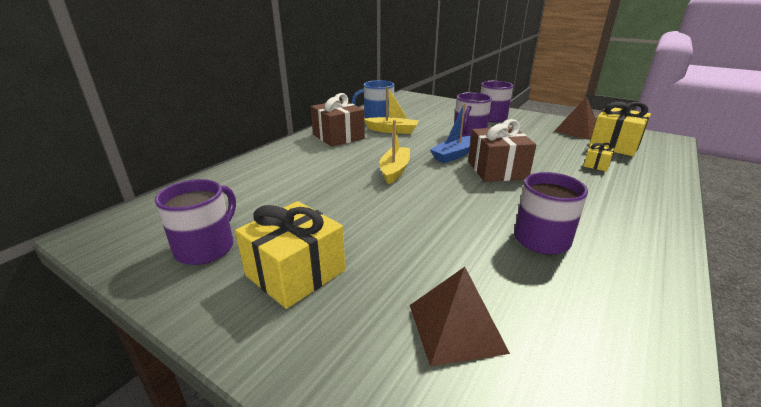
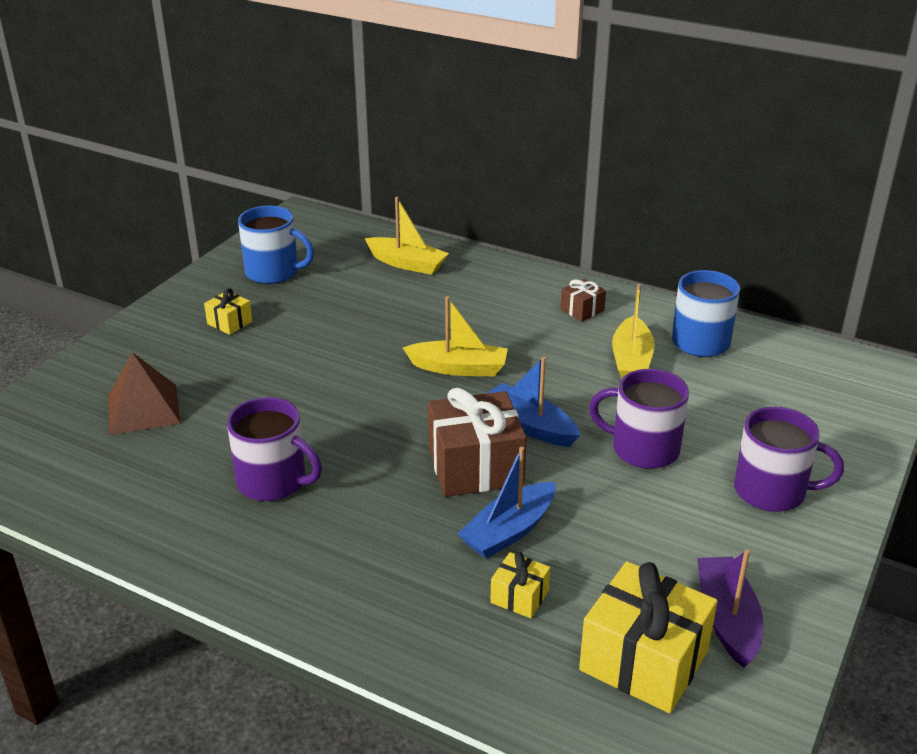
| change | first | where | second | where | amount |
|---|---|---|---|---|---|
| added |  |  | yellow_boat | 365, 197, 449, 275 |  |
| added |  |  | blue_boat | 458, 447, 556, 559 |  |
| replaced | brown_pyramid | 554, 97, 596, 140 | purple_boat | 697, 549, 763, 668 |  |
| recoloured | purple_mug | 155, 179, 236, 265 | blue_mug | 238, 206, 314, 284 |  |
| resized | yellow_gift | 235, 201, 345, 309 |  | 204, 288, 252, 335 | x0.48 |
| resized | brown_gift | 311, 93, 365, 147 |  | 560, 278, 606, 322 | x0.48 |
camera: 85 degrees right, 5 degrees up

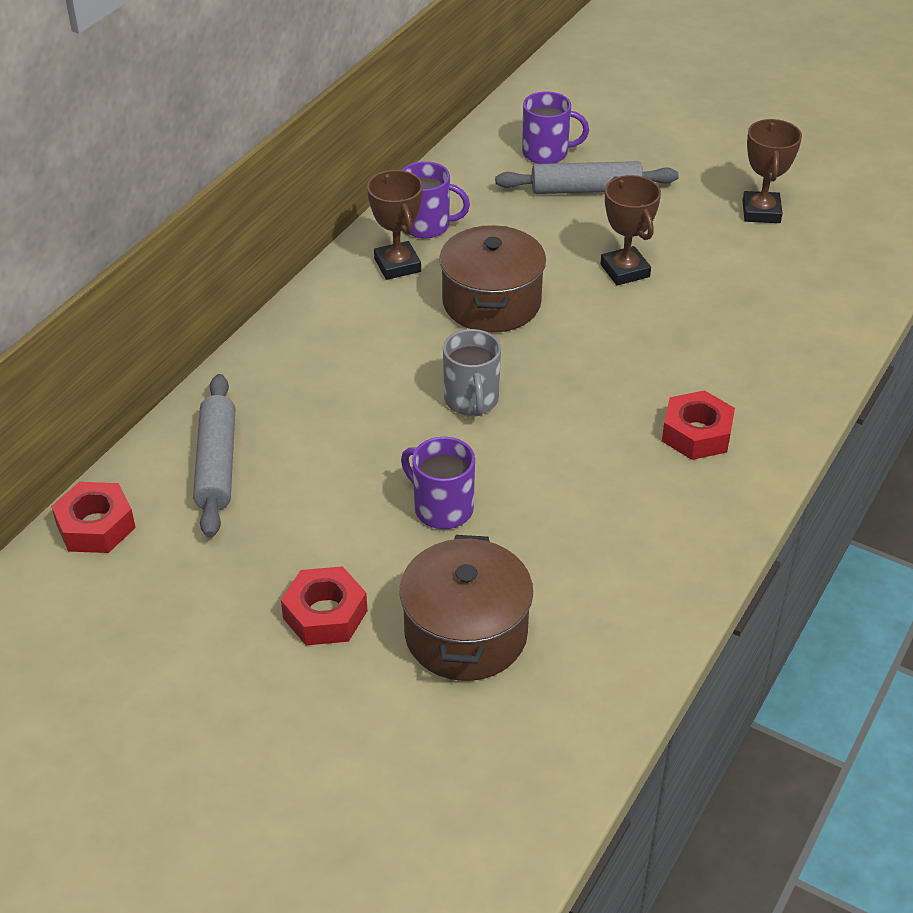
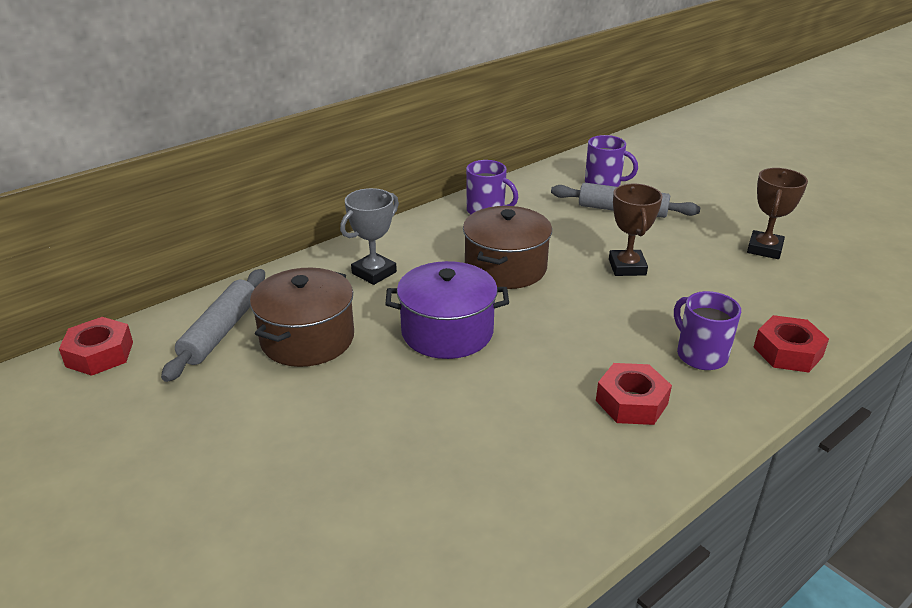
| change | first | where | second | where | amount |
|---|---|---|---|---|---|
| removed | brown_trophy | 367, 170, 423, 280 |  |  |  |
| added |  |  | grey_trophy | 340, 188, 399, 285 |  |
| moved | red_nut | 281, 566, 368, 645 |  | 753, 315, 829, 373 |  |
| moved | brown_pot | 400, 535, 533, 681 |  | 250, 268, 354, 367 |  |
| moved | purple_mug | 401, 437, 475, 529 |  | 674, 291, 741, 370 |  |
| replaced | grey_mug | 443, 329, 501, 416 | purple_pot | 385, 261, 509, 359 |  |
camera: 20 degrees right, 10 degrees down

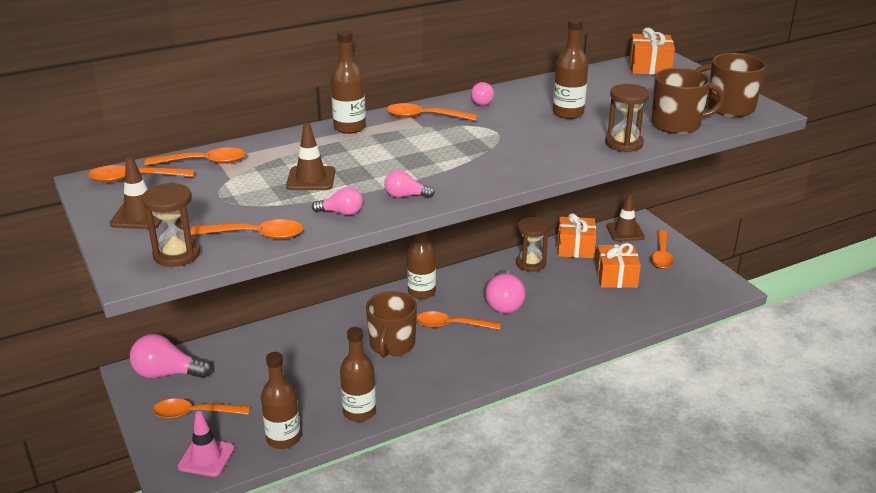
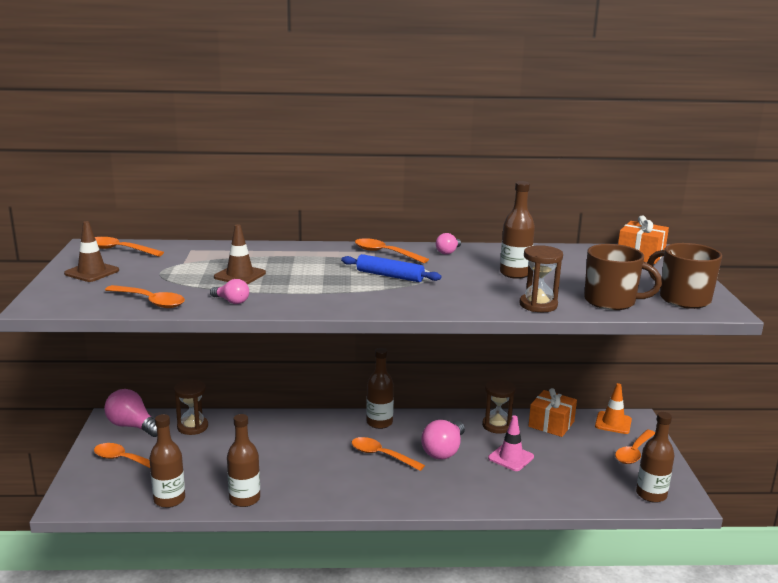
| change | first | where | second | where | amount |
|---|---|---|---|---|---|
| removed | orange_spoon | 145, 147, 246, 166 |  |  |  |
| removed | brown_mug | 366, 291, 417, 358 |  |  |  |
| removed | pink_light_bulb | 384, 170, 435, 198 |  |  |  |
| removed | orange_gift | 596, 243, 641, 288 |  |  |  |
| added |  |  | blue_rolling_pin | 341, 254, 441, 282 |  |
| moved | brown_hourglass | 142, 183, 200, 267 |  | 174, 380, 208, 435 |  |
| moved | pink_traffic_cone | 178, 411, 234, 477 |  | 488, 415, 534, 471 |  |
| moved | brown_bottle | 331, 30, 366, 134 |  | 636, 412, 674, 503 |  |
| recoloured | brown_traffic_cone | 606, 194, 645, 241 | orange_traffic_cone | 595, 383, 632, 434 |  |
camera: 25 degrees right, 10 degrees down

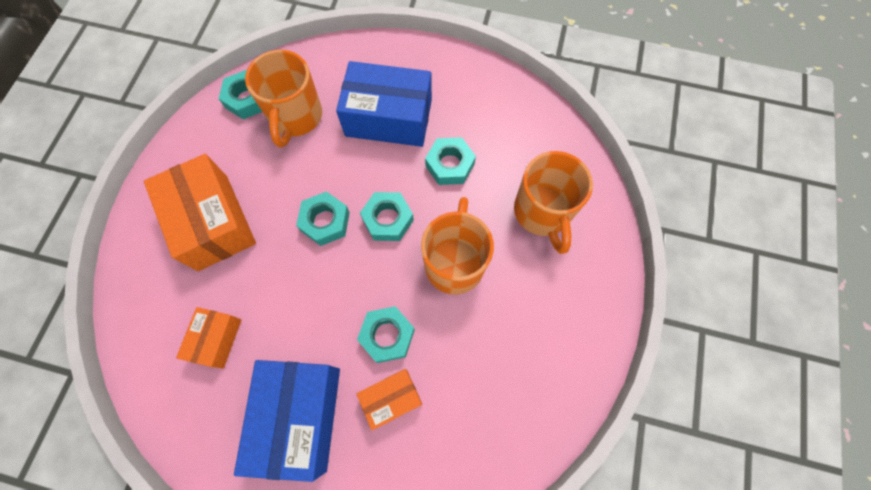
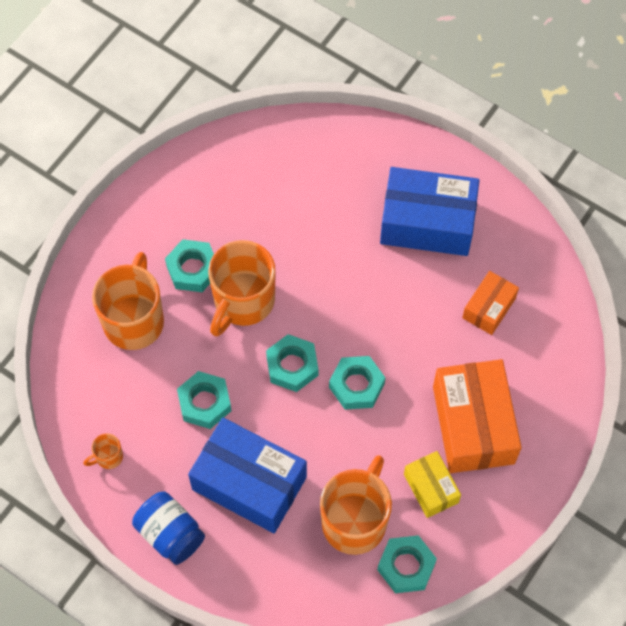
| change | first | where | second | where | amount |
|---|---|---|---|---|---|
| removed | orange_box | 356, 369, 422, 430 |  |  |  |
| added |  |  | orange_mug | 83, 433, 123, 469 |  |
| added |  |  | blue_jar | 132, 491, 205, 565 |  |
| added |  |  | yellow_box | 404, 451, 461, 518 |  |
| moved | turquoise_nut | 357, 306, 415, 363 |  | 165, 239, 214, 292 |  |
| turned | blue_box | 234, 360, 340, 482 |  | 380, 167, 480, 256 | 75 degrees clockwise |
camera: 160 degrees left, 5 degrees down

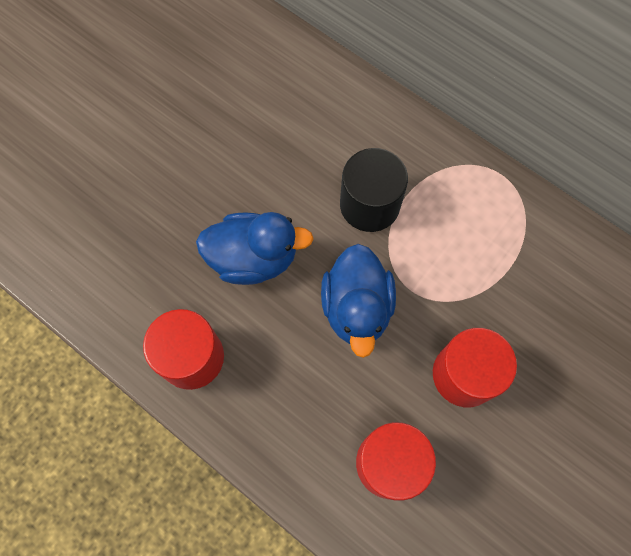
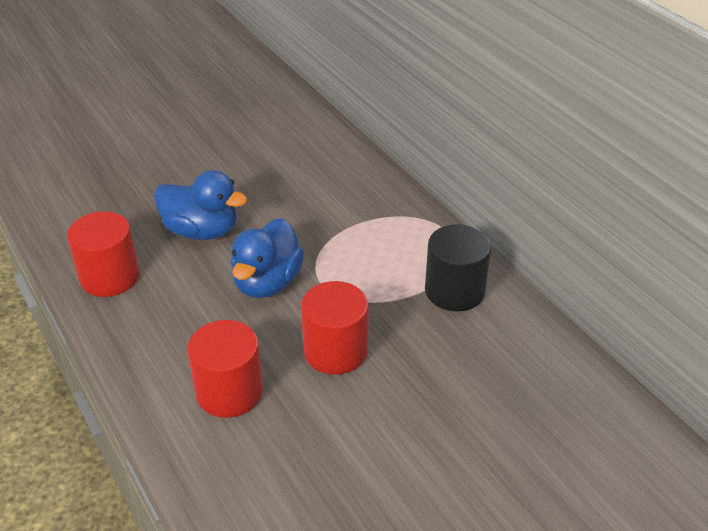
| change | first | where | second | where | amount |
|---|---|---|---|---|---|
| moved | black_cylinder | 340, 148, 408, 232 |  | 425, 224, 491, 311 |  |
camera: 20 degrees right, 30 degrees down

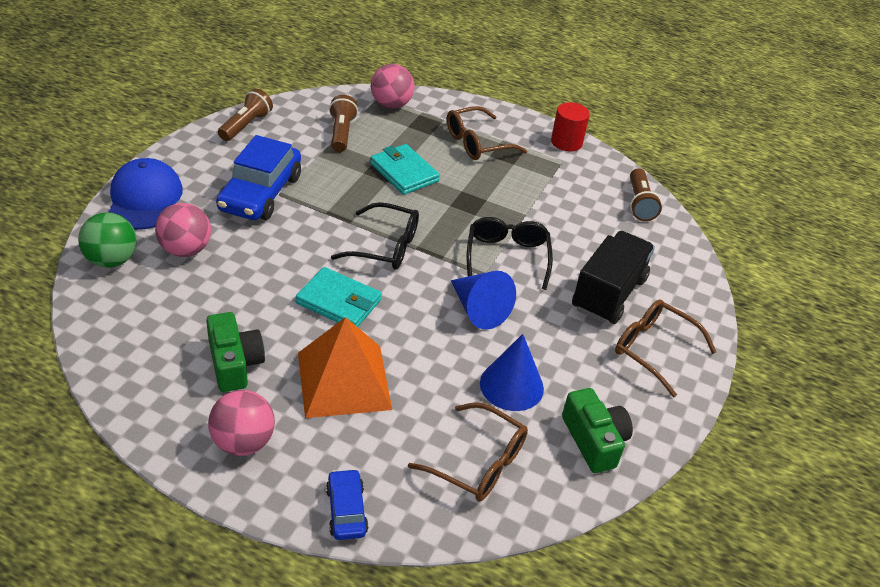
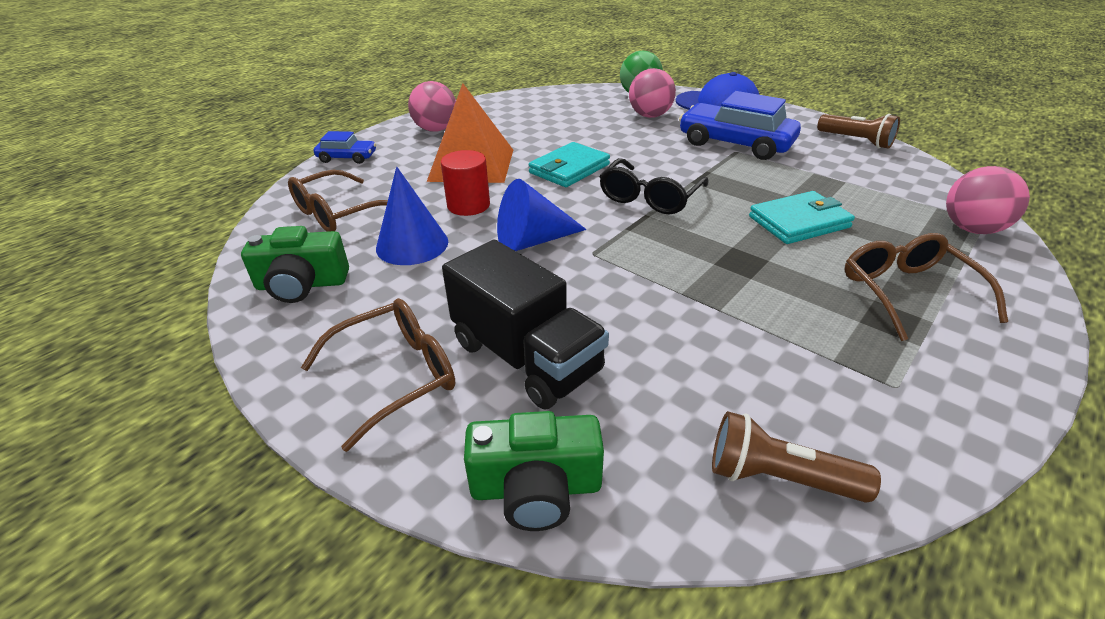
| change | first | where | second | where | amount |
|---|---|---|---|---|---|
| removed | brown_flashlight | 329, 95, 358, 152 |  |  |  |
| removed | black_glasses | 467, 217, 553, 290 |  |  |  |
| moved | green_camera | 206, 312, 265, 392 |  | 464, 411, 604, 531 |  |
| moved | red_cylinder | 551, 102, 590, 151 |  | 441, 150, 490, 216 |  |
camera: 110 degrees right, 5 degrees down

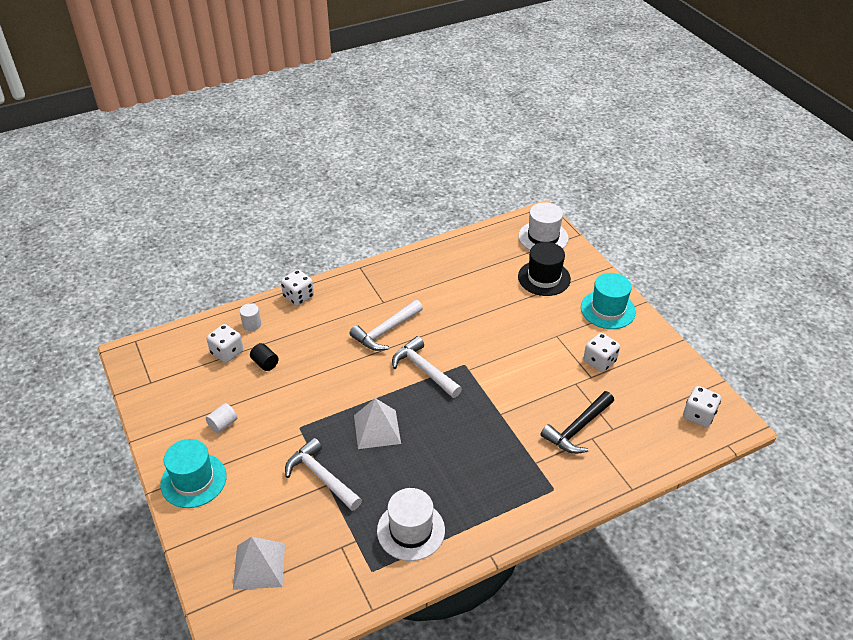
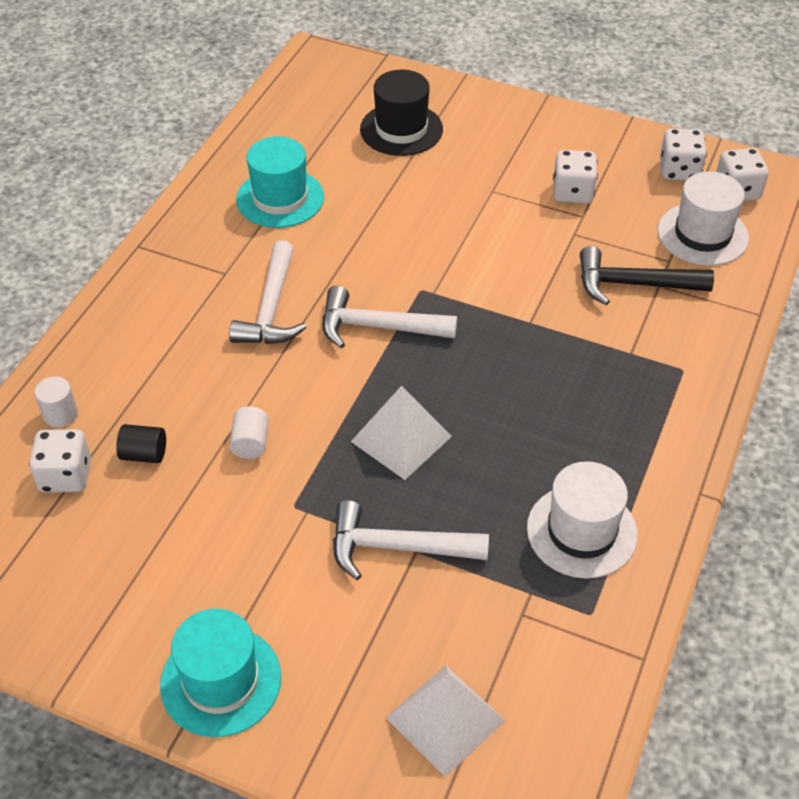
| change | first | where | second | where | amount |
|---|---|---|---|---|---|
| moved | white_cylinder | 206, 403, 237, 433 |  | 229, 406, 269, 459 |  |
| moved | white_dice | 281, 270, 314, 306 |  | 660, 128, 707, 181 |  |
| moved | white_hat | 518, 202, 569, 250 |  | 658, 171, 749, 266 |  |
| moved | turquoise_hat | 581, 273, 636, 329 |  | 236, 136, 324, 228 |  |
| turned | black_hammer | 541, 391, 614, 454 |  | 580, 246, 714, 305 | 90 degrees clockwise |
camera: 40 degrees left, 5 degrees up

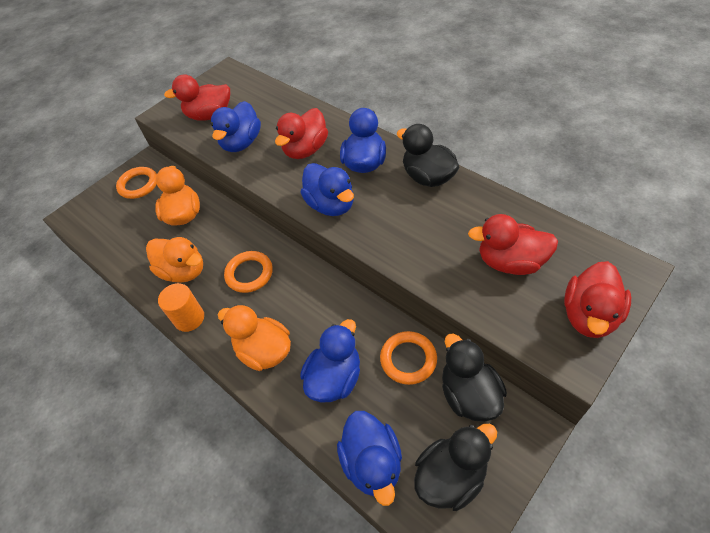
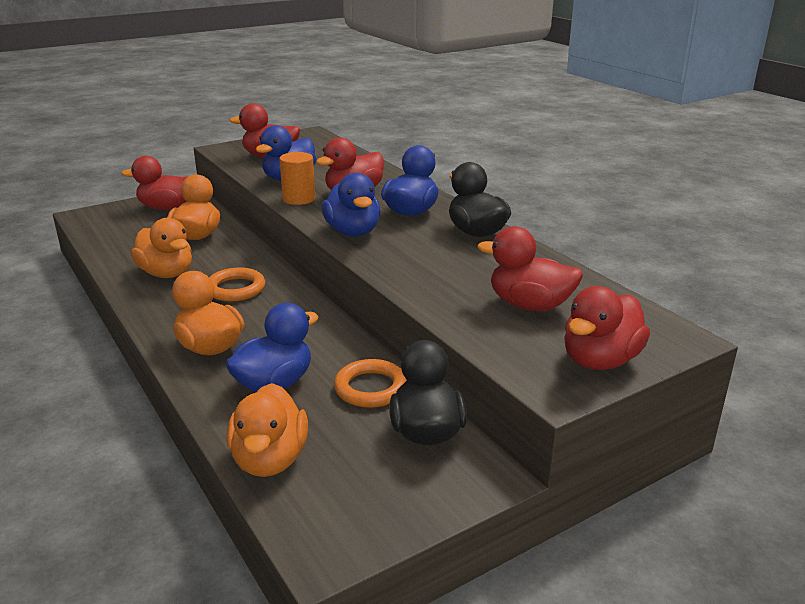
| change | first | where | second | where | amount |
|---|---|---|---|---|---|
| removed | black_duck | 414, 424, 497, 511 |  |  |  |
| moved | orange_cylinder | 158, 283, 204, 332 |  | 279, 152, 315, 205 |  |
| replaced | orange_ring | 116, 167, 157, 199 | red_duck | 121, 156, 189, 210 |  |
| recoloured | blue_duck | 337, 411, 402, 506 | orange_duck | 227, 383, 308, 477 |  |
camera: 10 degrees right, 25 degrees down

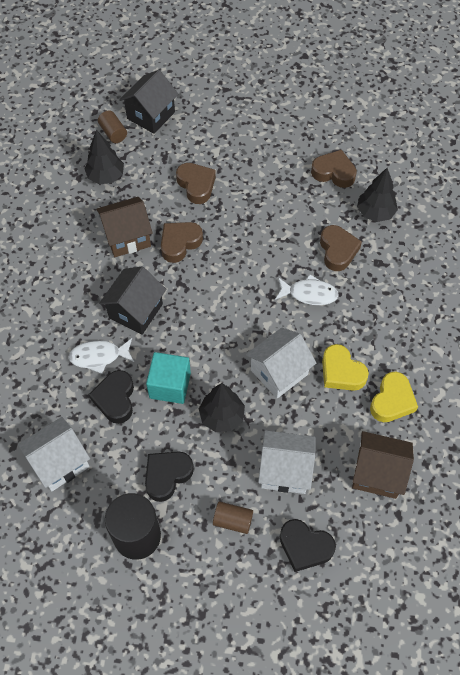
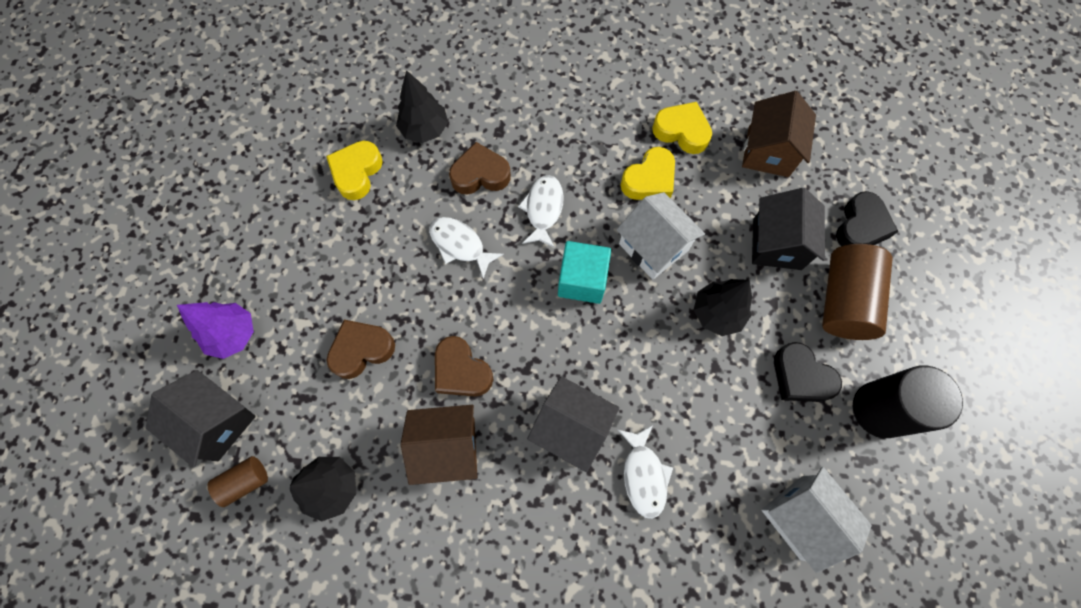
| change | first | where | second | where | amount |
|---|---|---|---|---|---|
| removed | black_heart | 89, 370, 134, 424 |  |  |  |
| added |  |  | purple_tree | 177, 302, 254, 359 |  |
| added |  |  | white_fish | 429, 217, 504, 279 |  |
| moved | turquoise_cube | 146, 352, 191, 404 |  | 558, 241, 611, 304 |  |
| recoloured | white_house | 258, 430, 316, 494 | black_house | 752, 188, 825, 270 |  |
| recoloured | brown_heart | 311, 150, 357, 188 | yellow_heart | 326, 141, 383, 200 |  |
| turned | brown_house | 96, 197, 153, 257 |  | 401, 405, 477, 485 | 75 degrees counterclockwise |
| resized | brown_cylinder | 213, 501, 253, 534 |  | 822, 244, 893, 340 | x1.94 |
camera: 90 degrees left, 10 degrees up

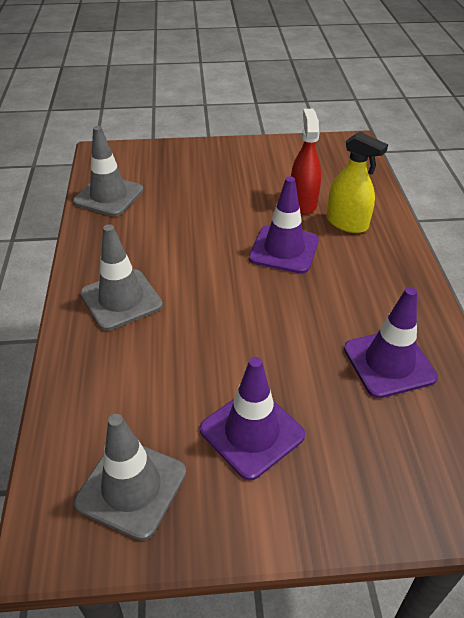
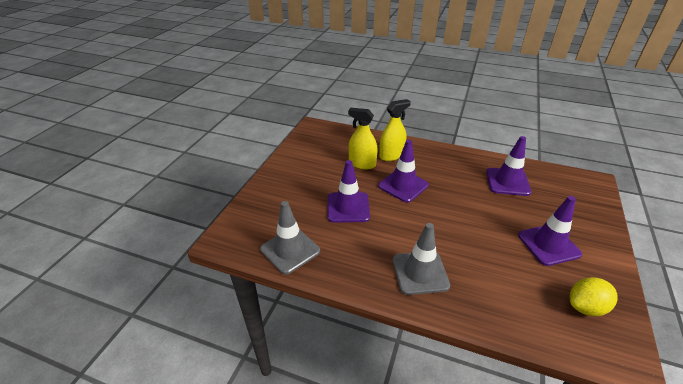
| change | first | where | second | where | amount |
|---|---|---|---|---|---|
| added |  |  | purple_traffic_cone | 327, 160, 370, 223 |  |
| replaced | grey_traffic_cone | 74, 414, 186, 540 | yellow_lemon | 570, 277, 618, 316 |  |
| recoloured | red_spray_bottle | 291, 109, 321, 214 | yellow_spray_bottle | 348, 108, 378, 170 |  |
camera: 65 degrees left, 5 degrees down

